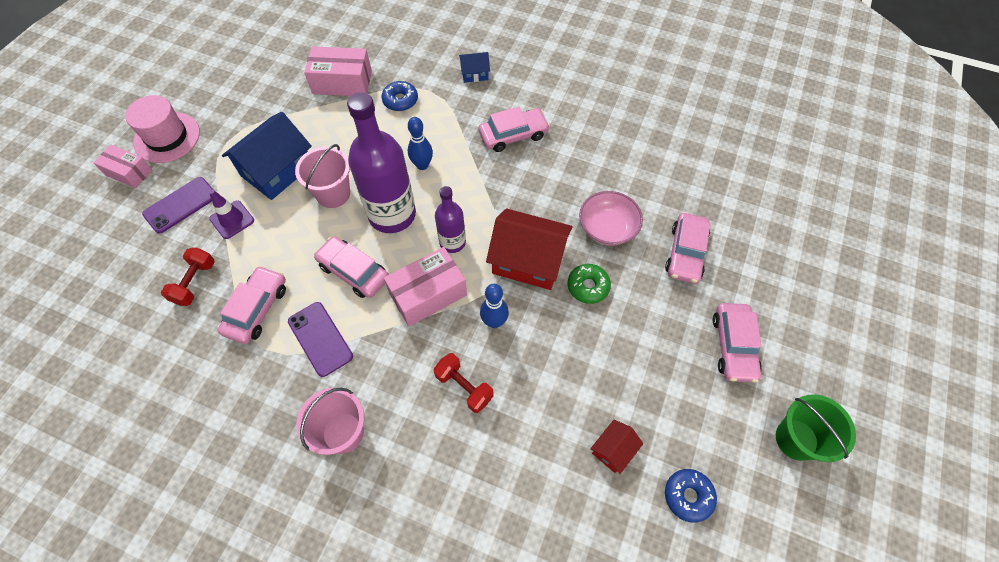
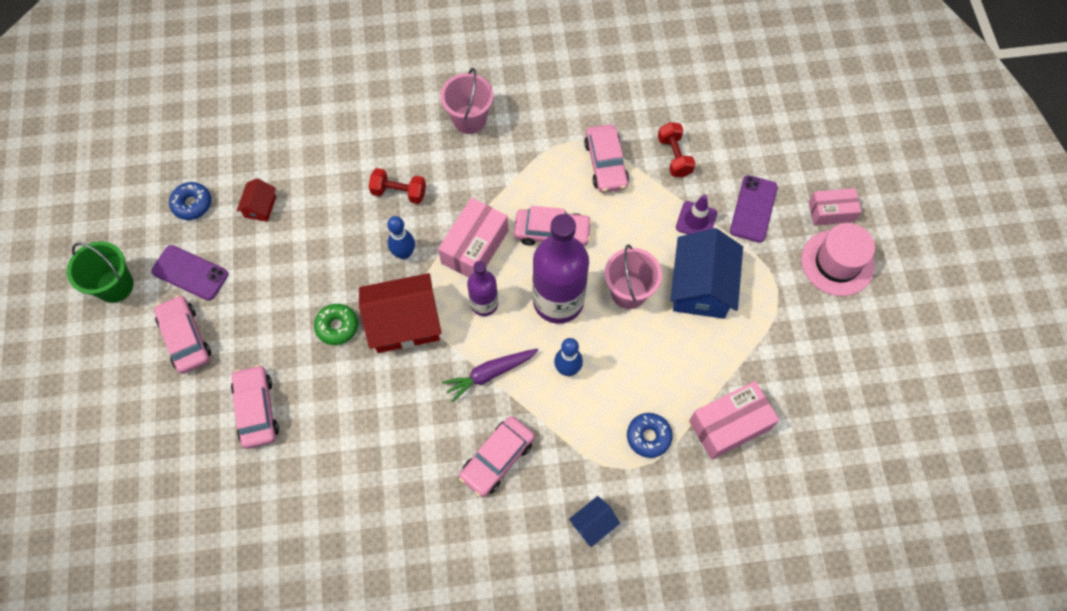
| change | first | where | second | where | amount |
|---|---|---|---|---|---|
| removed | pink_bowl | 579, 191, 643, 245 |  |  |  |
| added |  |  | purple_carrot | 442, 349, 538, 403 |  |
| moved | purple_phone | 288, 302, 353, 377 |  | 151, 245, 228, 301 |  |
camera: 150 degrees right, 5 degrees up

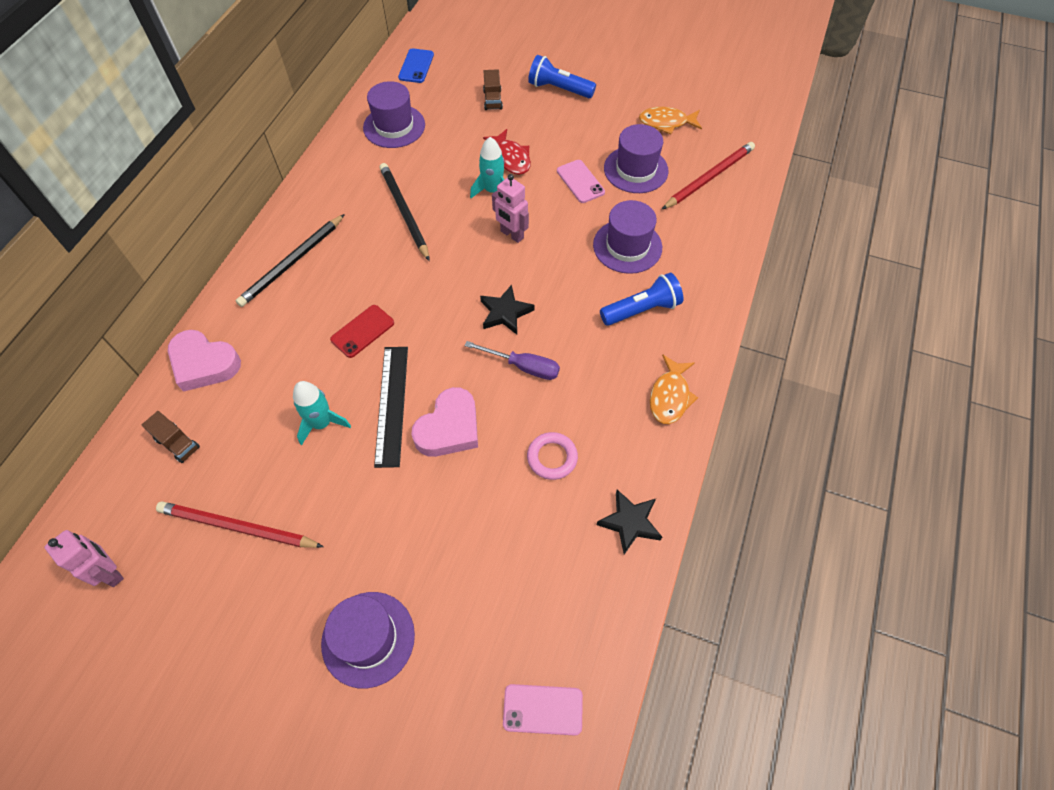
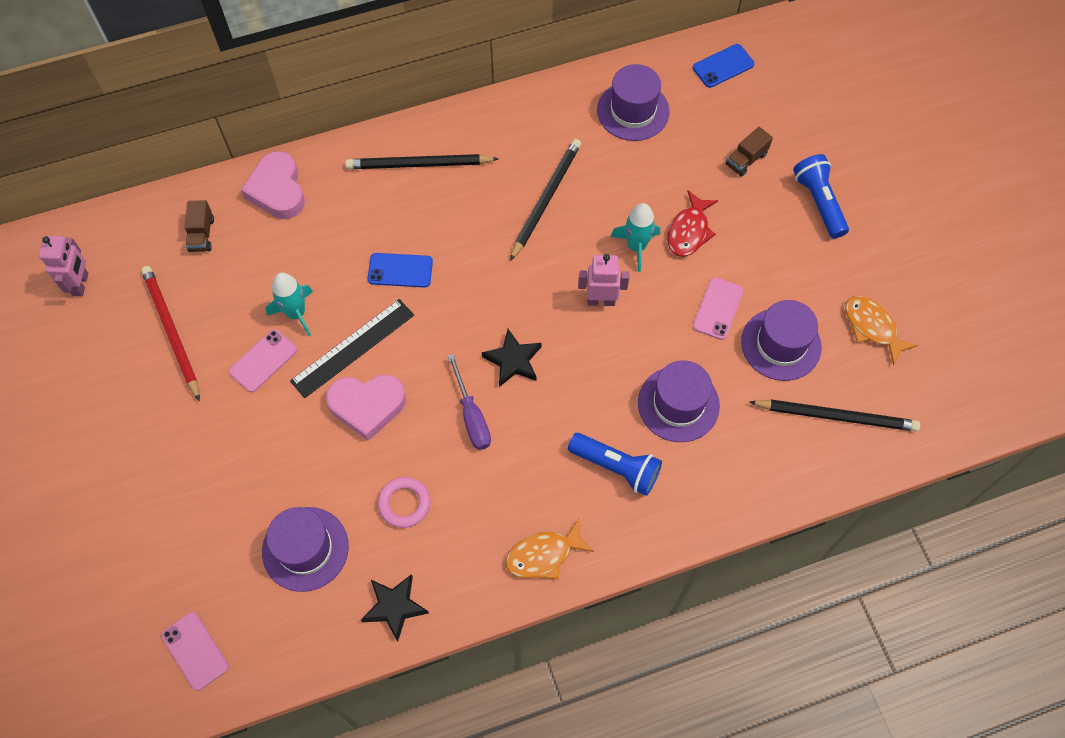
| change | first | where | second | where | amount |
|---|---|---|---|---|---|
| added |  |  | pink_phone | 229, 329, 297, 392 |  |
| moved | purple_hat | 321, 592, 415, 689 |  | 262, 507, 349, 592 |  |
| recoloured | red_phone | 330, 305, 394, 358 | blue_phone | 368, 253, 433, 287 |  |
| recoloured | red_pencil | 662, 142, 755, 209 | black_pencil | 749, 399, 920, 431 |  |
| turned | pink_robot | 492, 174, 529, 243 |  | 578, 254, 629, 306 | 90 degrees clockwise |
camera: 50 degrees right, 5 degrees up

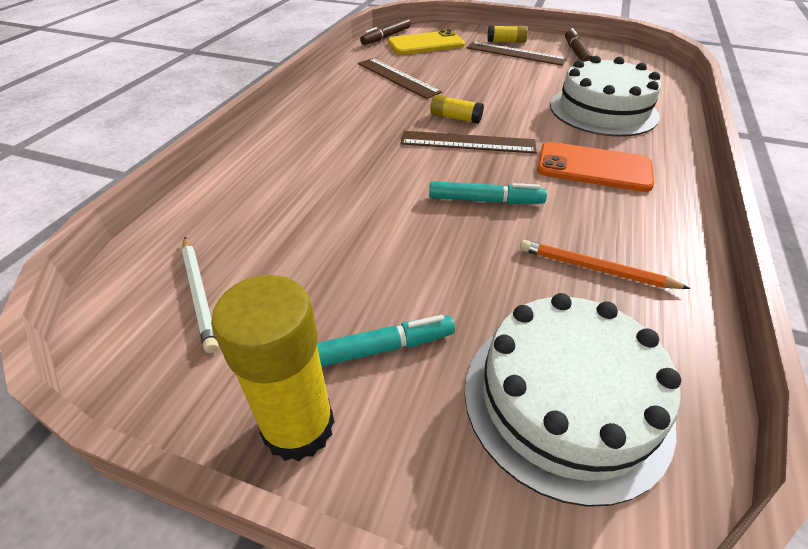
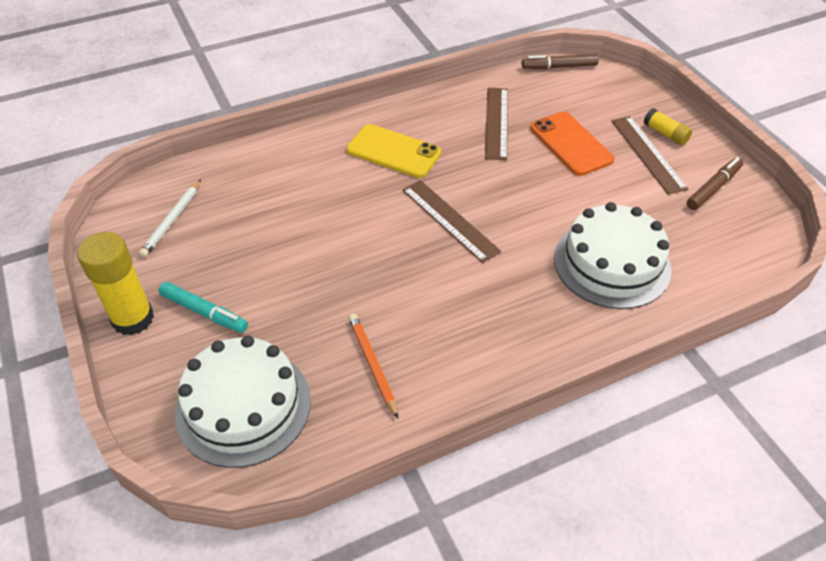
| change | first | where | second | where | amount |
|---|---|---|---|---|---|
| removed | turquoise_marker | 429, 181, 547, 204 |  |  |  |
| removed | yellow_glue_stick | 430, 95, 484, 124 |  |  |  |
| moved | yellow_phone | 388, 30, 465, 55 |  | 347, 124, 441, 178 |  |
| moved | orange_phone | 537, 142, 654, 192 |  | 530, 112, 615, 176 |  |
camera: 45 degrees right, 5 degrees up

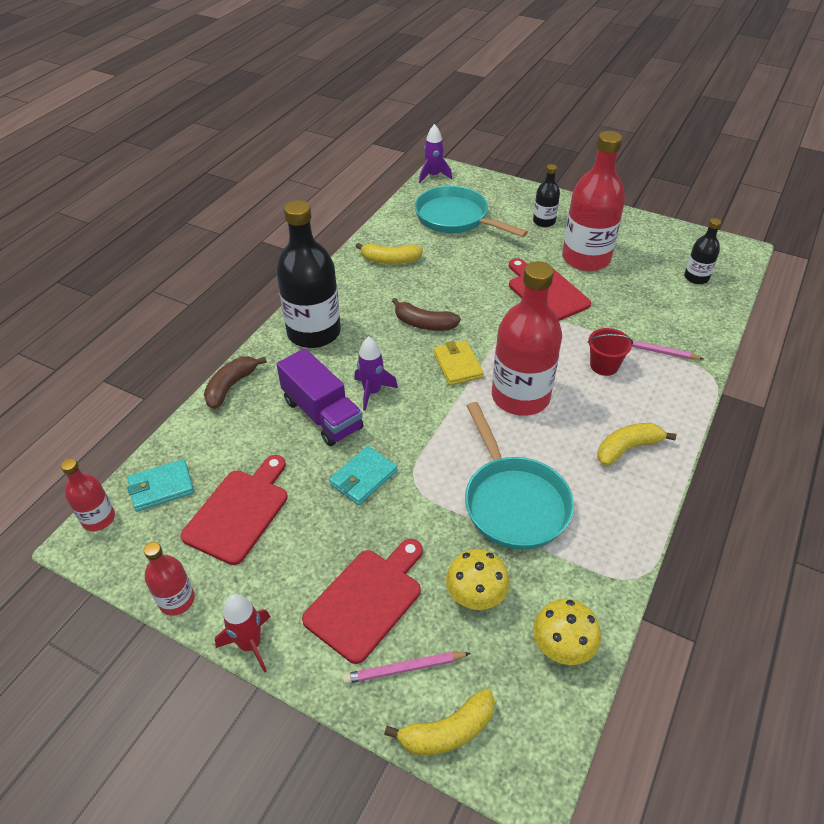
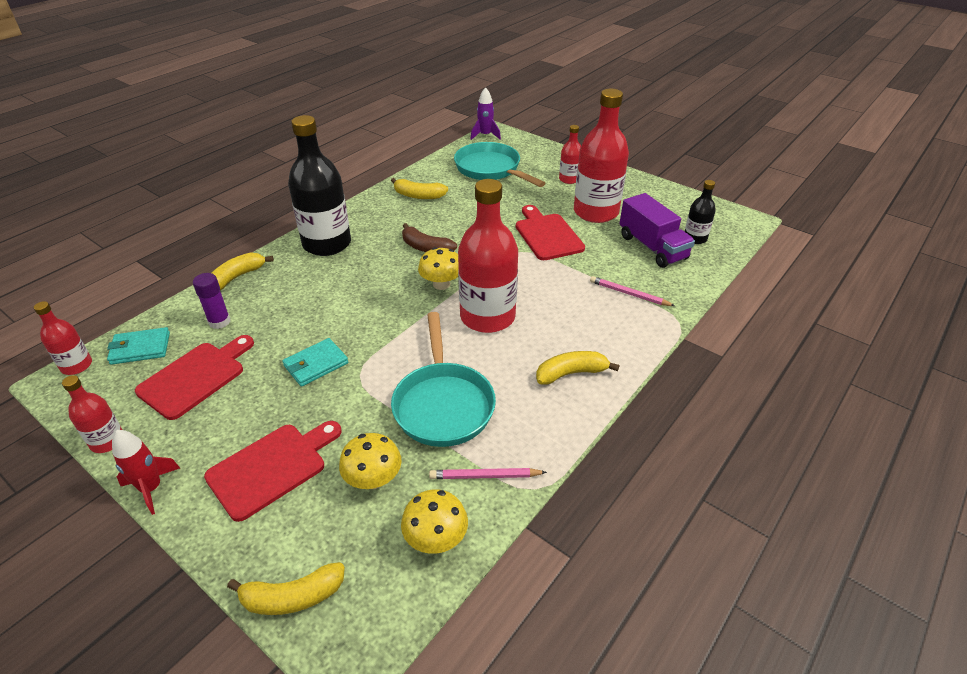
| change | first | where | second | where | amount |
|---|---|---|---|---|---|
| removed | purple_rocket | 354, 337, 398, 411 |  |  |  |
| removed | red_bucket | 588, 328, 633, 376 |  |  |  |
| added |  |  | purple_glue_stick | 193, 273, 231, 329 |  |
| moved | purple_truck | 276, 348, 363, 446 |  | 619, 193, 695, 268 |  |
| moved | pink_pencil | 342, 652, 471, 684 |  | 429, 468, 547, 479 |  |
| replaced | yellow_wallet | 433, 341, 484, 385 | yellow_mushroom | 418, 247, 459, 290 |  |
| recoloured | brown_banana | 204, 356, 267, 409 | yellow_banana | 212, 252, 274, 290 |  |
| recoloured | black_bottle | 533, 164, 560, 227 | red_bottle | 559, 125, 581, 184 |  |
camera: 10 degrees right, 5 degrees down

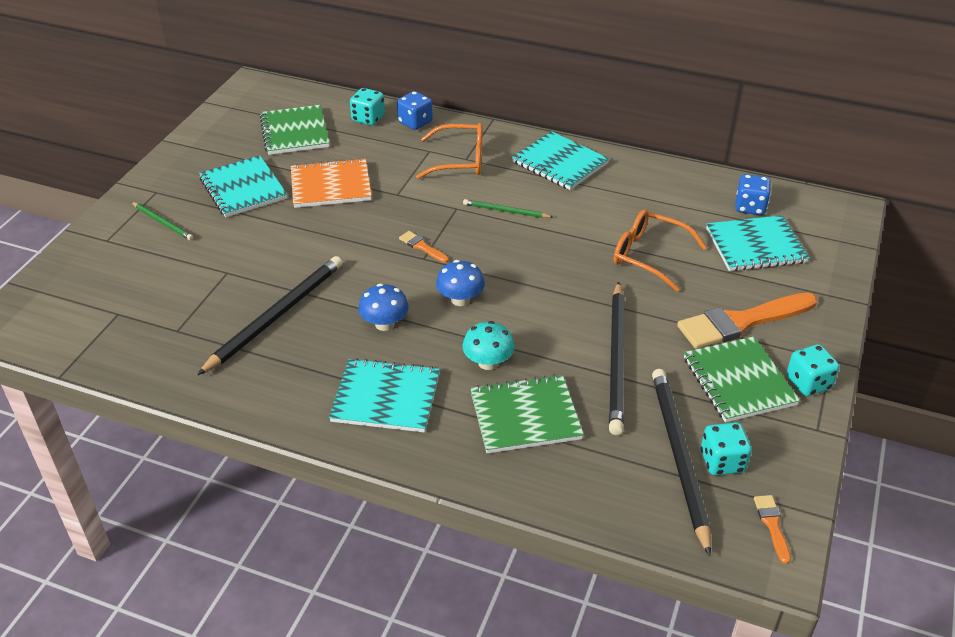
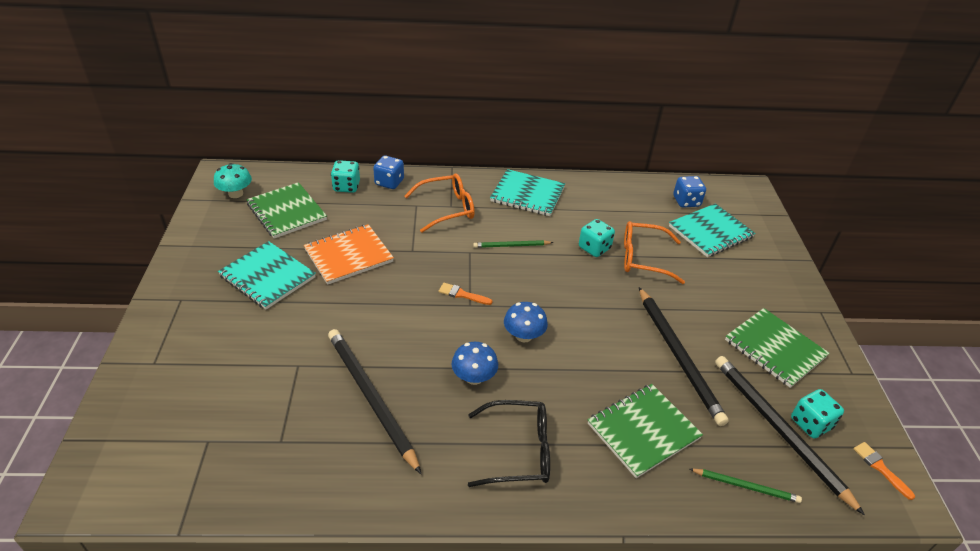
| change | first | where | second | where | amount |
|---|---|---|---|---|---|
| removed | orange_brush | 677, 293, 817, 349 |  |  |  |
| moved | green_pencil | 131, 202, 194, 241 |  | 690, 469, 802, 503 |  |
| moved | turquoise_mushroom | 462, 321, 515, 370 |  | 214, 163, 252, 198 |  |
| moved | turquoise_dice | 786, 344, 839, 396 |  | 579, 219, 615, 257 |  |
| replaced | turquoise_notebook | 329, 358, 440, 433 | black_glasses | 468, 400, 550, 487 |  |
| turned | black_pencil | 197, 256, 343, 375 |  | 328, 329, 421, 474 | 45 degrees counterclockwise |
camera: 25 degrees left, 0 degrees up

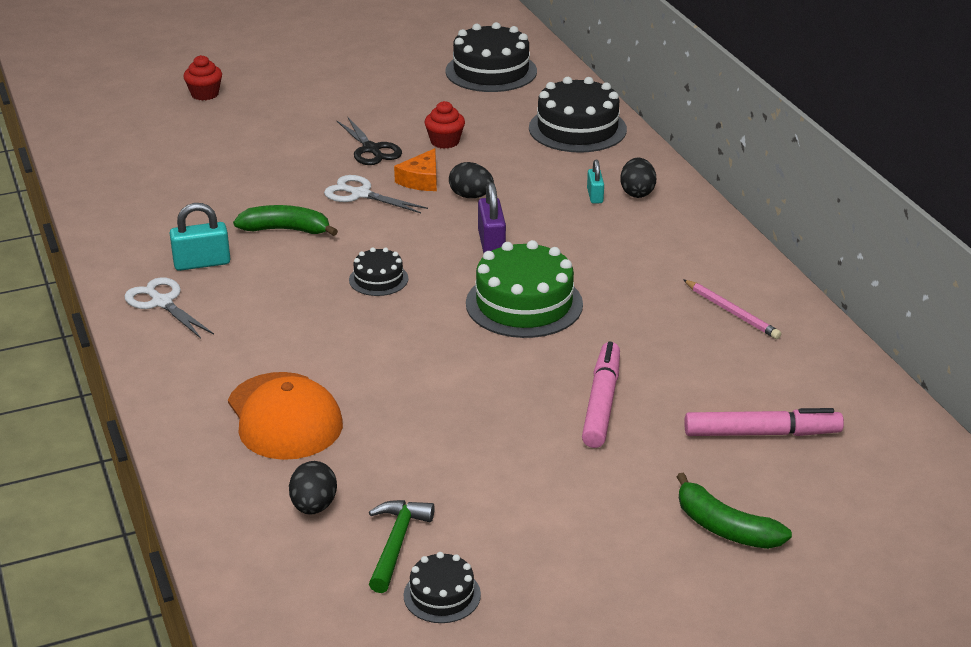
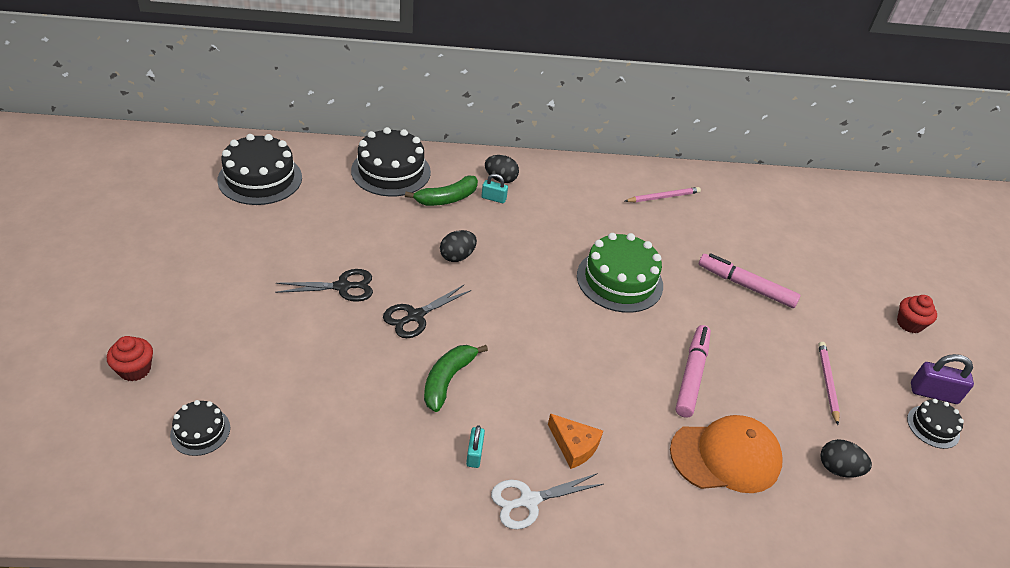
| change | first | where | second | where | amount |
|---|---|---|---|---|---|
| removed | green_hammer | 369, 500, 435, 593 |  |  |  |
| added |  |  | pink_pencil | 818, 342, 840, 425 |  |
| moved | black_cake | 349, 247, 408, 296 |  | 170, 400, 230, 456 |  |
| moved | orange_cheese | 394, 148, 437, 191 |  | 548, 413, 603, 469 |  |
| moved | red_cupcake | 424, 101, 465, 149 |  | 897, 295, 937, 333 |  |
| moved | purple_padlock | 478, 182, 506, 253 |  | 911, 354, 974, 404 |  |
| moved | green_banana | 676, 472, 792, 549 |  | 405, 175, 478, 206 |  |
| moved | pink_marker | 684, 408, 844, 436 |  | 676, 325, 711, 418 |  |
| recoloured | white_scissors | 324, 175, 428, 213 | black_scissors | 383, 285, 471, 338 |  |
| resized | turquoise_padlock | 170, 203, 230, 271 |  | 466, 425, 485, 468 | x0.62 |
camera: 75 degrees left, 10 degrees up

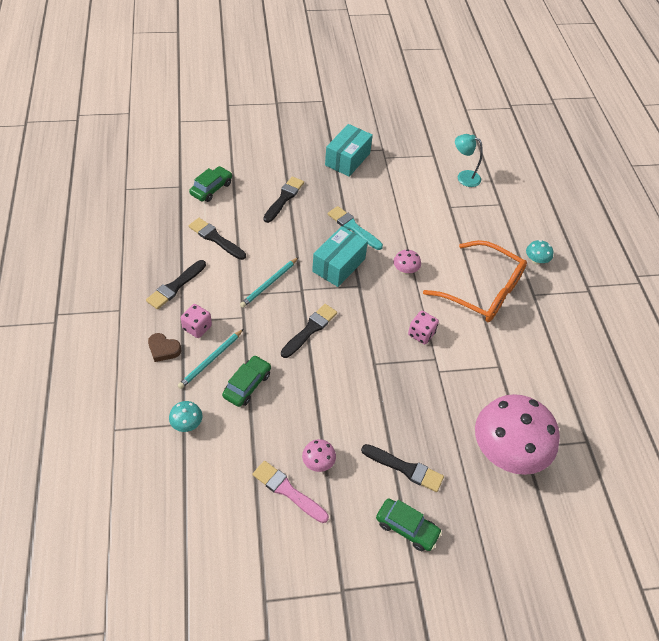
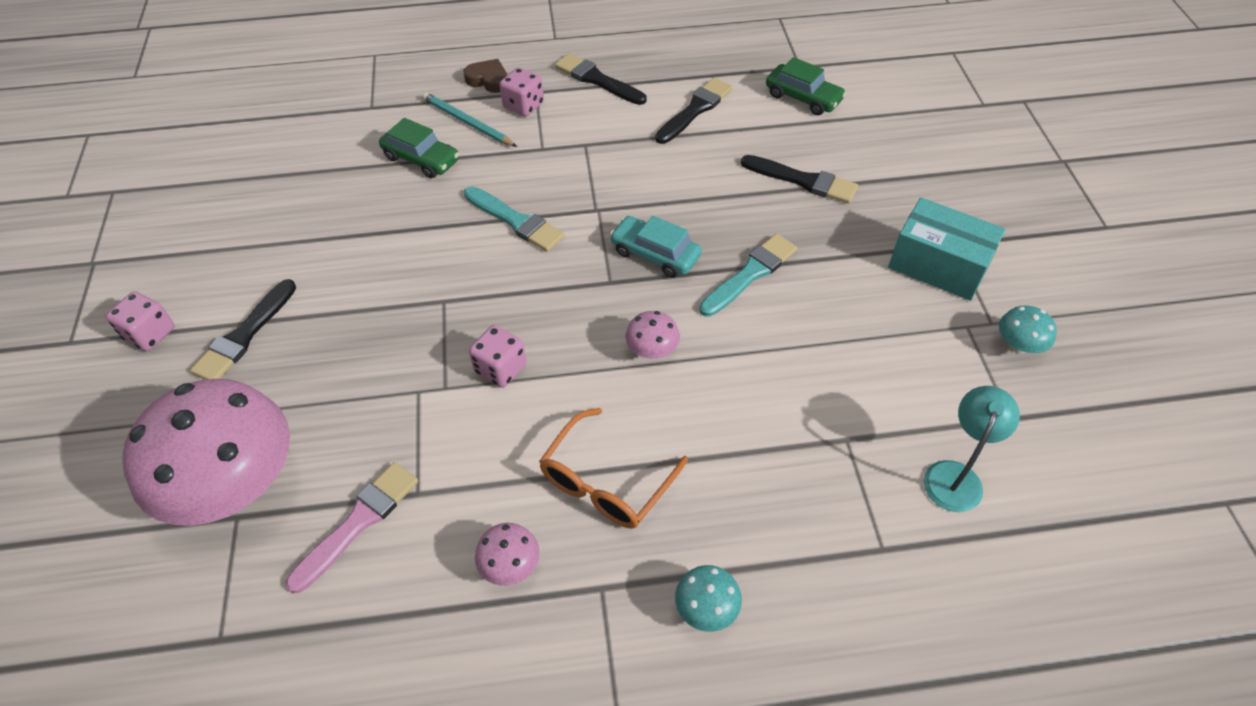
| change | first | where | second | where | amount |
|---|---|---|---|---|---|
| removed | turquoise_pencil | 240, 257, 299, 308 |  |  |  |
| moved | turquoise_mushroom | 169, 401, 202, 432 |  | 999, 306, 1057, 354 |  |
| moved | pink_brush | 252, 461, 329, 523 |  | 286, 462, 418, 593 |  |
| moved | pink_mushroom | 302, 439, 336, 472 |  | 475, 523, 540, 586 |  |
| replaced | turquoise_box | 312, 226, 368, 287 | turquoise_car | 610, 216, 702, 278 |  |
| replaced | green_car | 376, 498, 442, 551 | pink_dice | 106, 291, 175, 351 |  |
| recoloured | black_brush | 281, 304, 337, 358 | turquoise_brush | 464, 186, 565, 252 |  |
| turned | brown_heart | 148, 333, 181, 362 |  | 464, 59, 507, 93 | 90 degrees clockwise |
| resized | orange_glasses | 423, 240, 527, 322 |  | 539, 408, 688, 529 | x0.65 |
camera: 95 degrees right, 0 degrees up

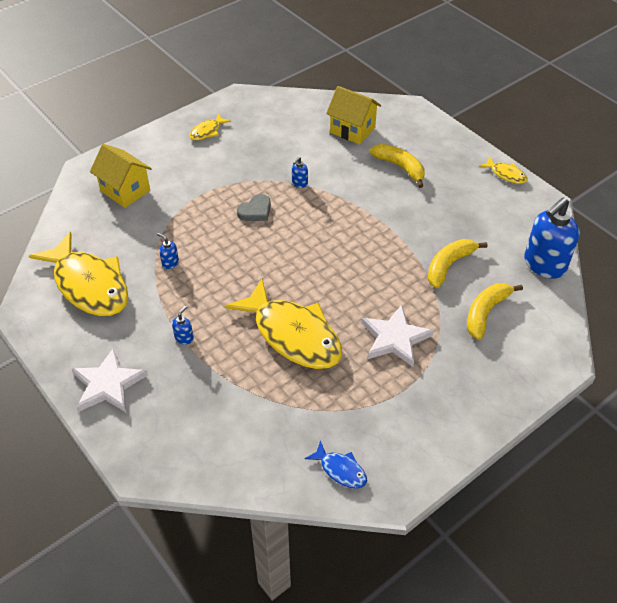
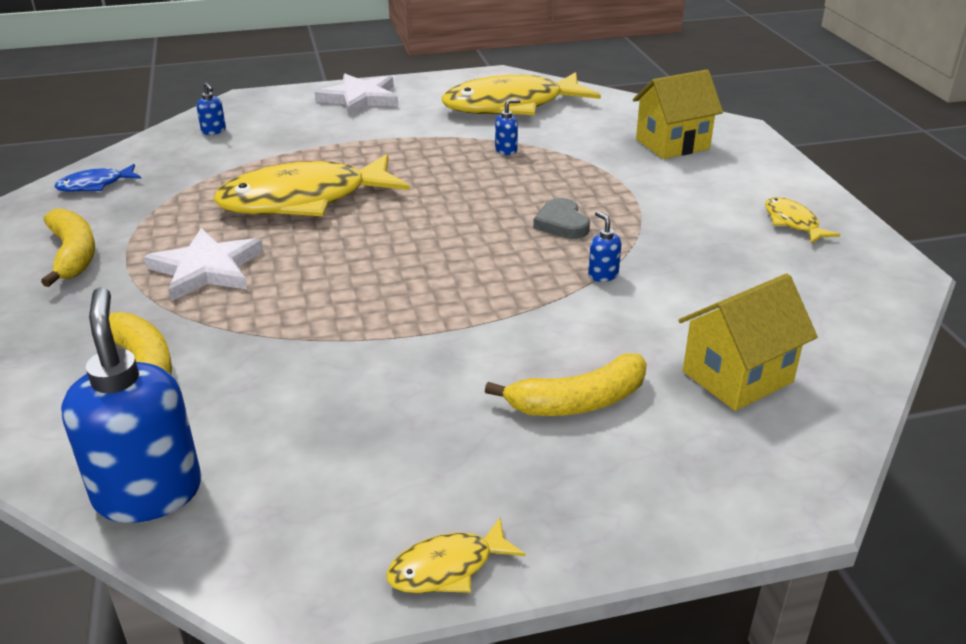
| change | first | where | second | where | amount |
|---|---|---|---|---|---|
| moved | blue_soap_dispenser | 172, 305, 194, 345 |  | 197, 83, 226, 135 |  |
| moved | yellow_banana | 428, 239, 488, 288 |  | 41, 208, 95, 287 |  |
camera: 115 degrees right, 15 degrees down

